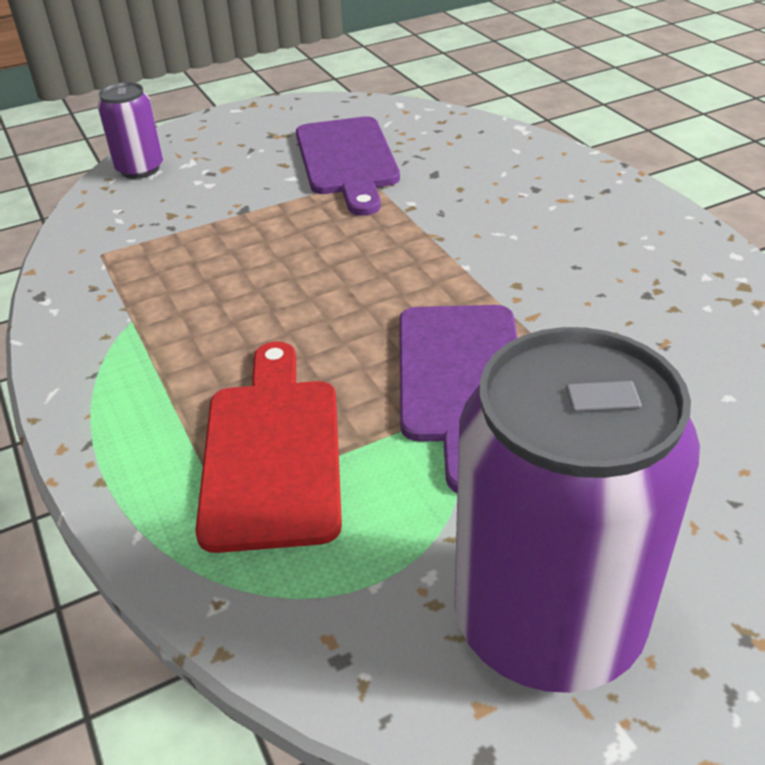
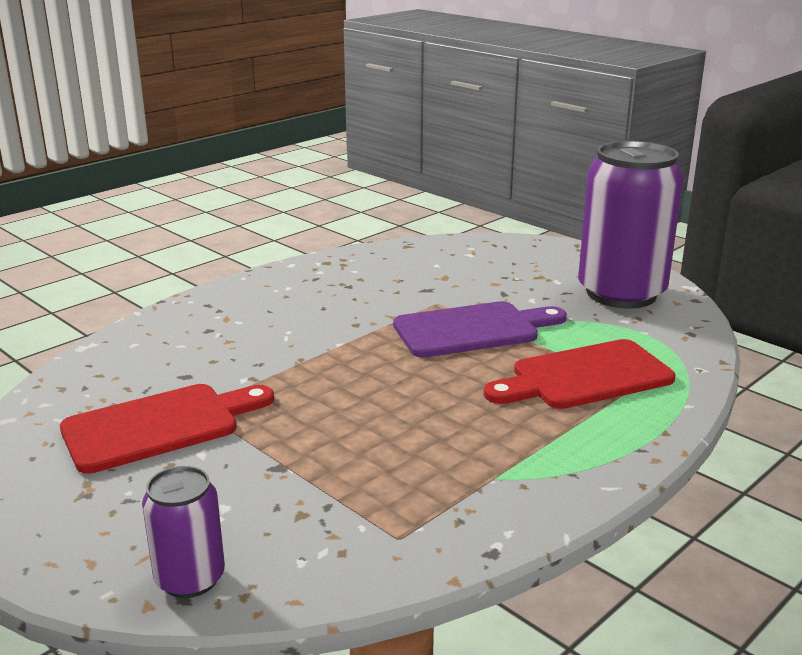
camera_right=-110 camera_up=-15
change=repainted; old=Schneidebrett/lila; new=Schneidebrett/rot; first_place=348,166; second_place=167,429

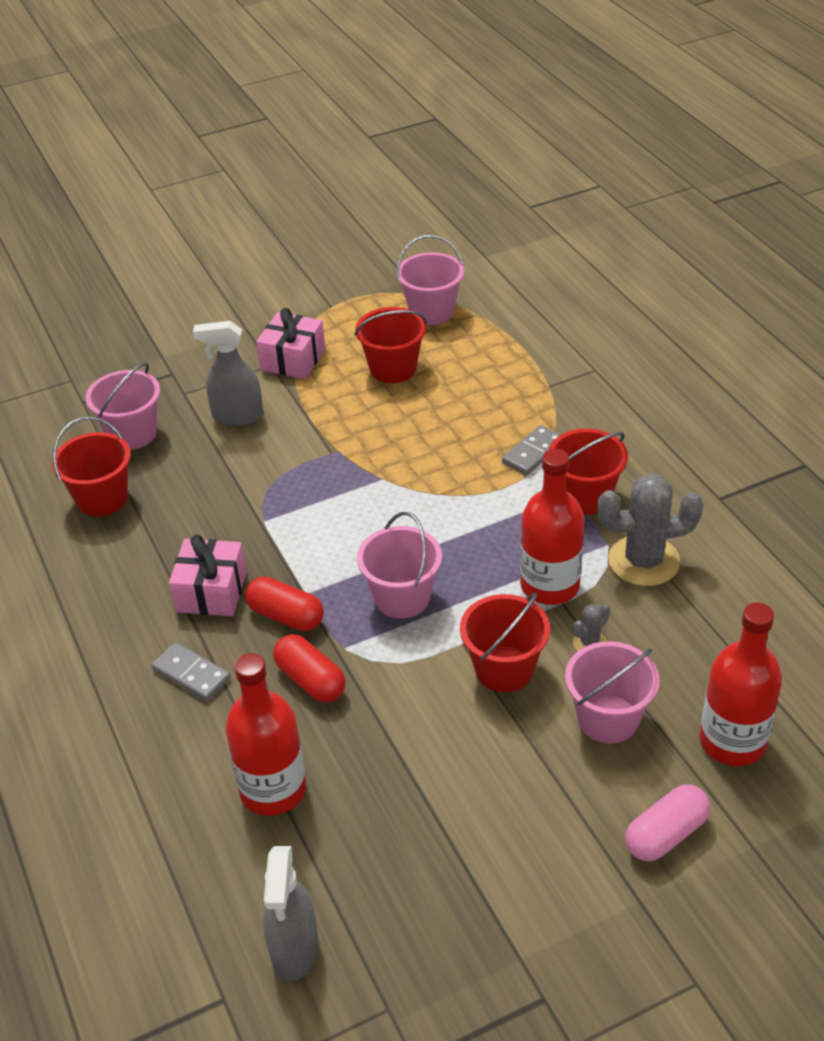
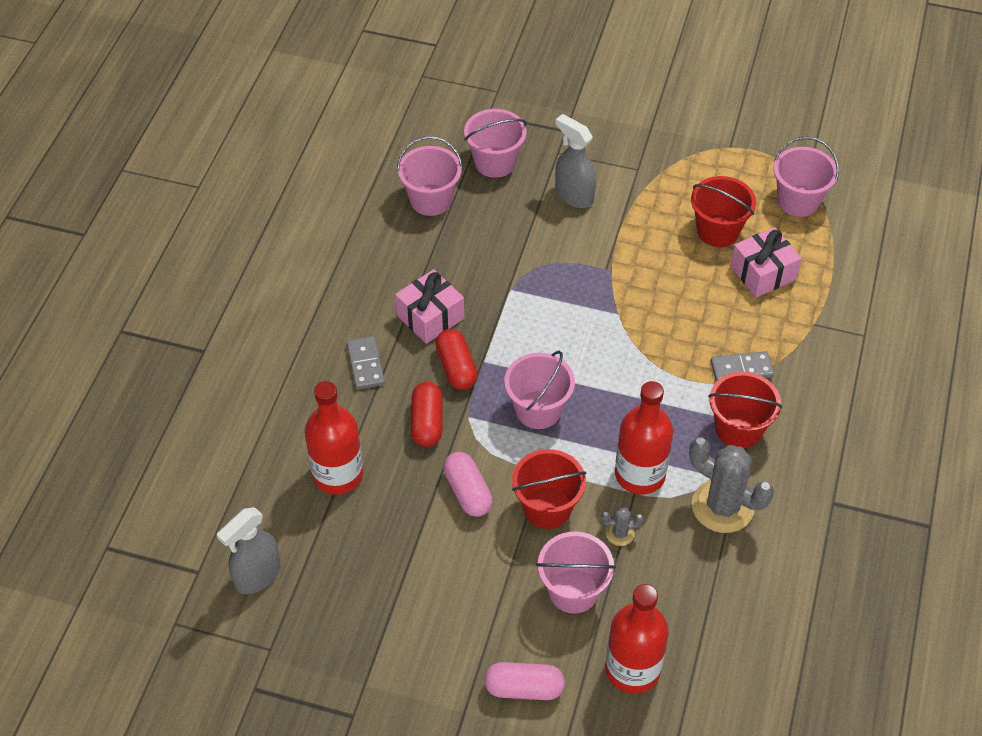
camera_right=40 camera_up=10
change=repainted; old=Eimer/rot; new=Eimer/rosa; first_place=91,467; second_place=430,176
change=shifted; old=Geschenk/rosa; first_place=290,343; second_place=765,262
change=new; new=Kapsel/rosa; second_place=468,484

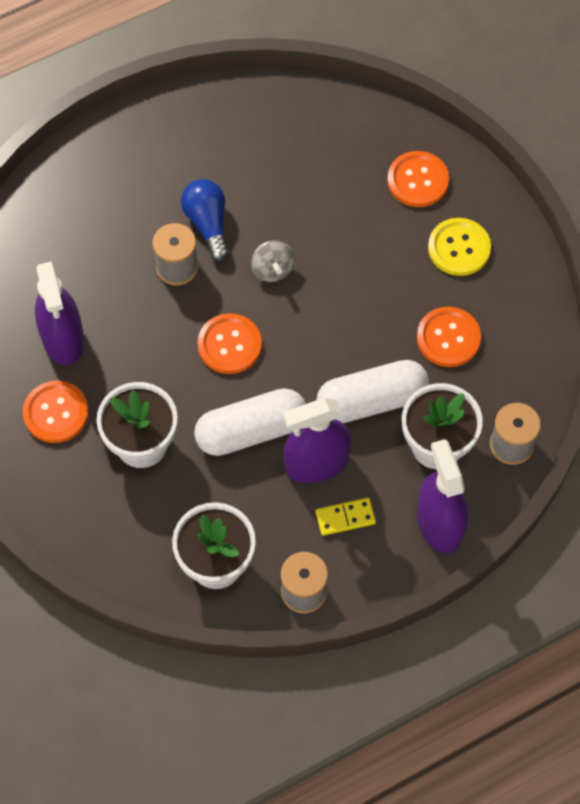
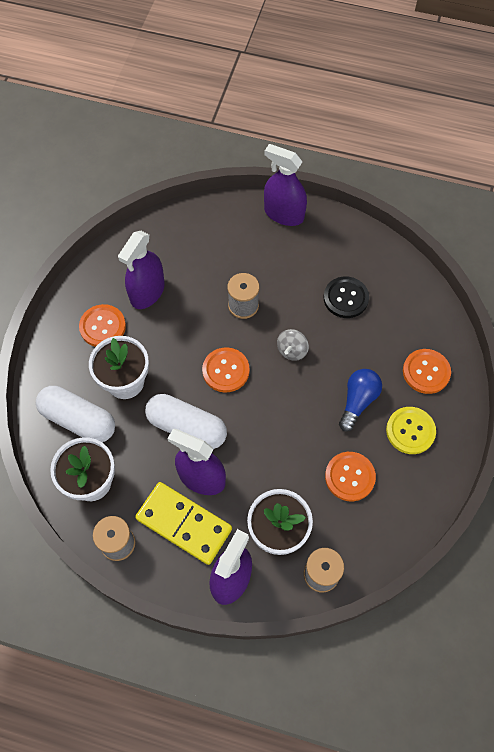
camera_right=45 camera_up=0
change=shifted; old=Glühbirne/blau; first_place=205,220; second_place=360,400
change=shifted; old=Kapsel/weiß; first_place=372,391; second_place=75,414
change=scaled; old=Dominostein/gelb; first_place=346,517; second_place=183,523; factor=2.06
change=new; new=Sprühflasche/lila; second_place=285,185
change=new; new=Knopf/schwarz; second_place=346,297

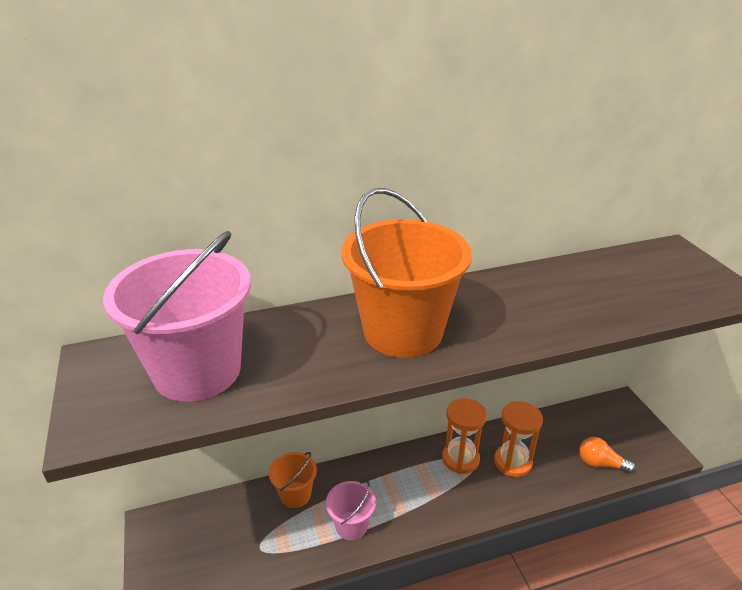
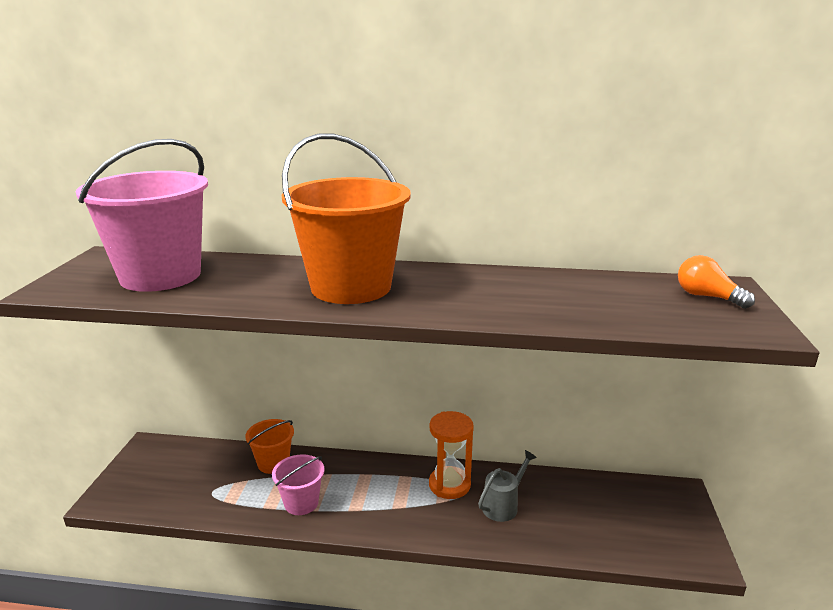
camera_right=25 camera_up=-10
change=swapped; old=Sanduhr/orange; new=Gießkanne/grau; first_place=518,439; second_place=507,486
change=shifted; old=Glühbirne/orange; first_place=607,455; second_place=716,282

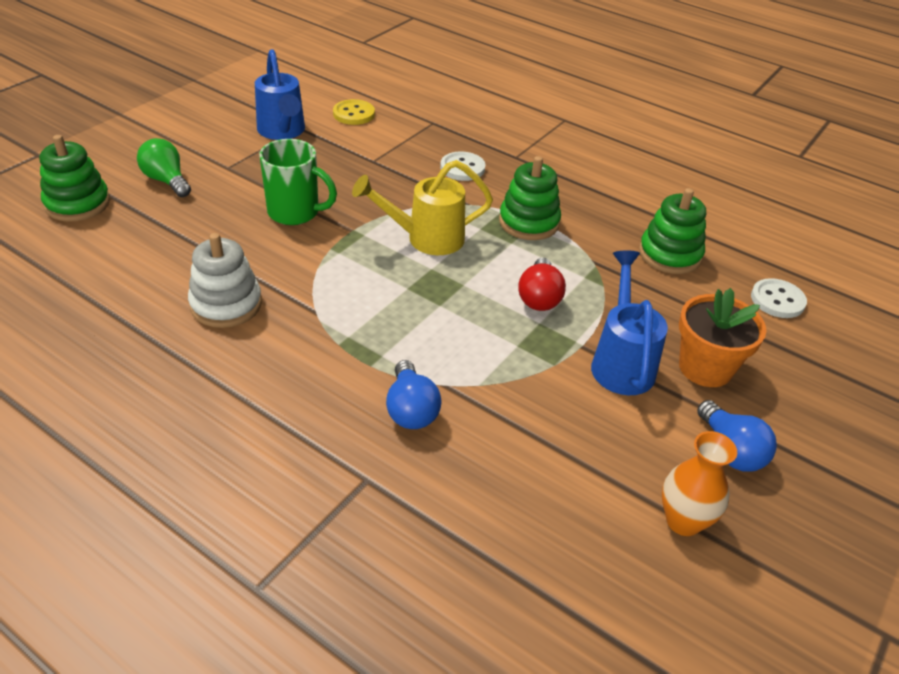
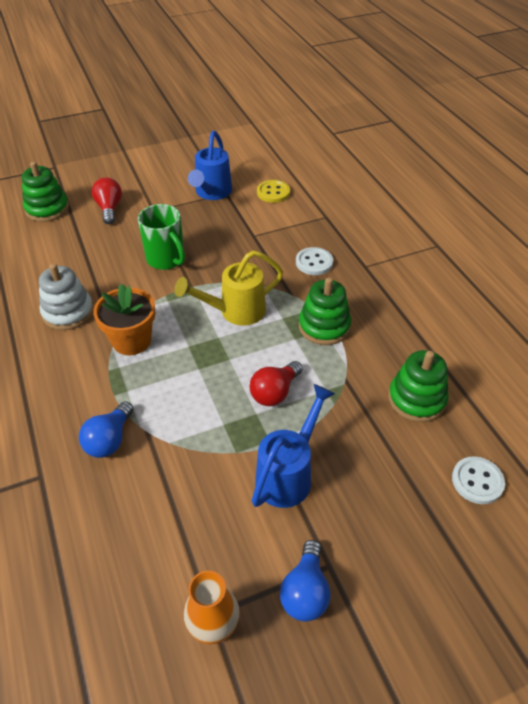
camera_right=35 camera_up=5
change=repainted; old=Glühbirne/grün; new=Glühbirne/rot; first_place=164,167; second_place=107,200
change=rotated; old=Gießkanne/gelb; first_place=422,207; second_place=228,288; degrees=-45
change=shifted; old=Blumentopf/orange; first_place=722,337; second_place=124,319

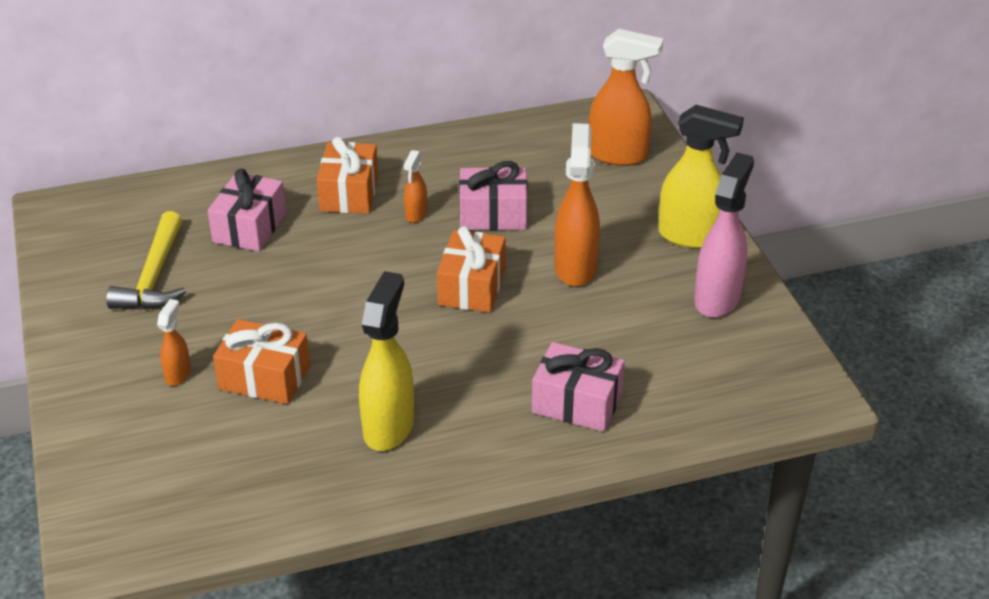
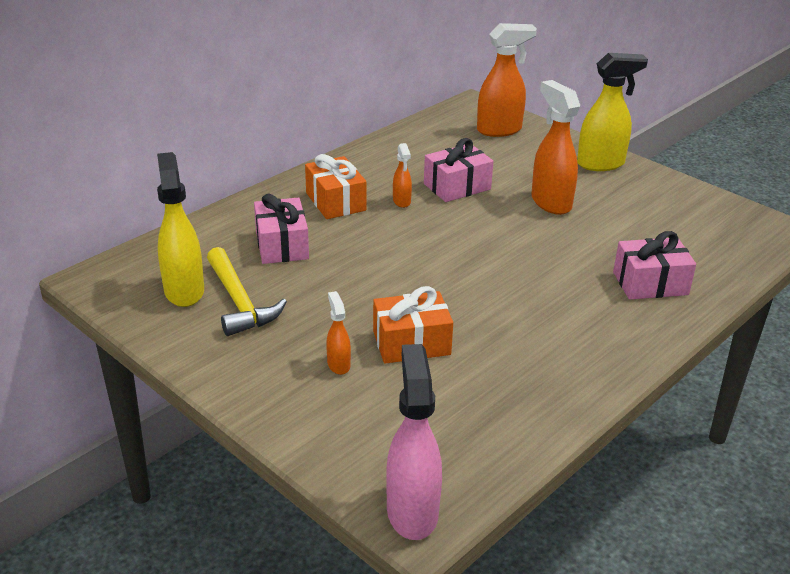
camera_right=-30 camera_up=-5
change=shifted; old=Sprühflasche/gelb; first_place=386,361; second_place=180,229
change=gone; old=Geschenk/orange; first_place=471,269
change=shifted; old=Sprühflasche/rosa; first_place=724,235; second_place=414,442

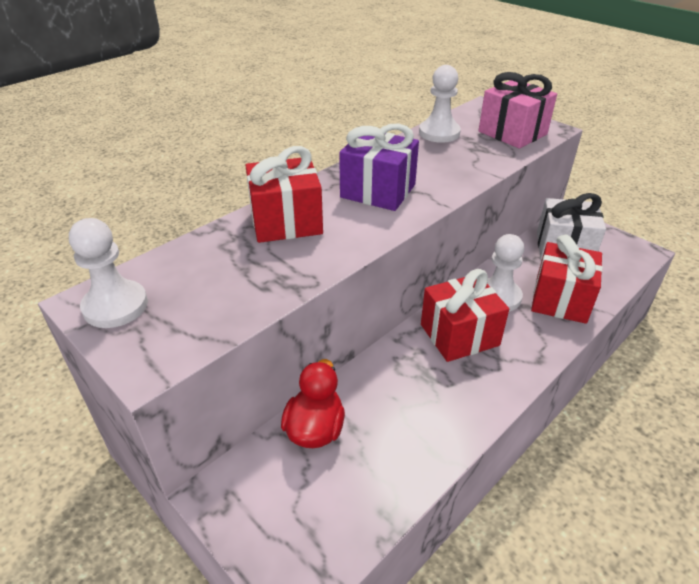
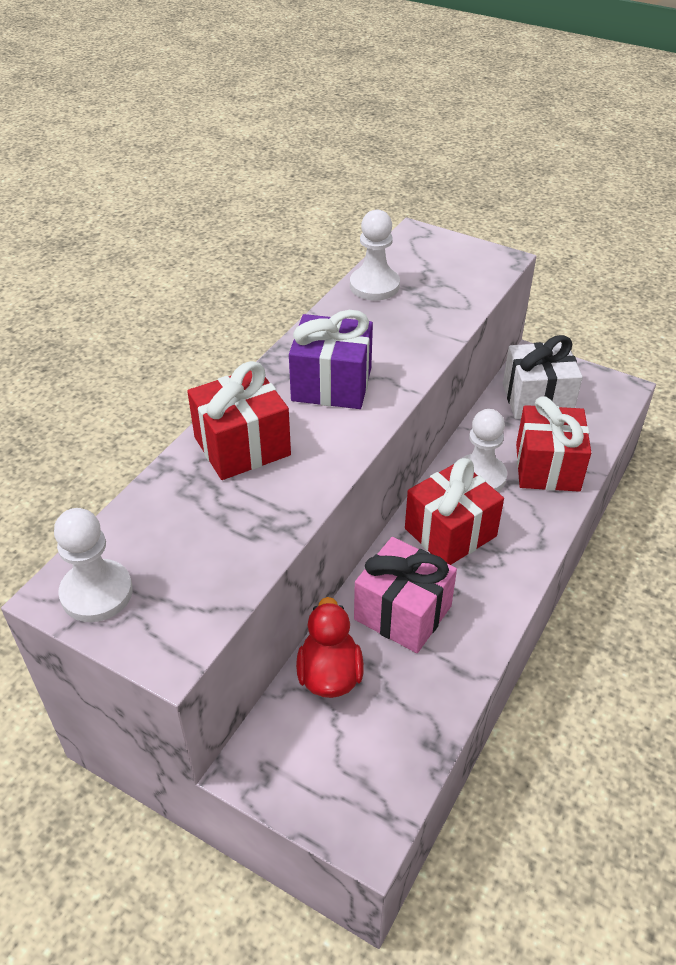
camera_right=-15 camera_up=5
change=shifted; old=Geschenk/rosa; first_place=518,110; second_place=405,595

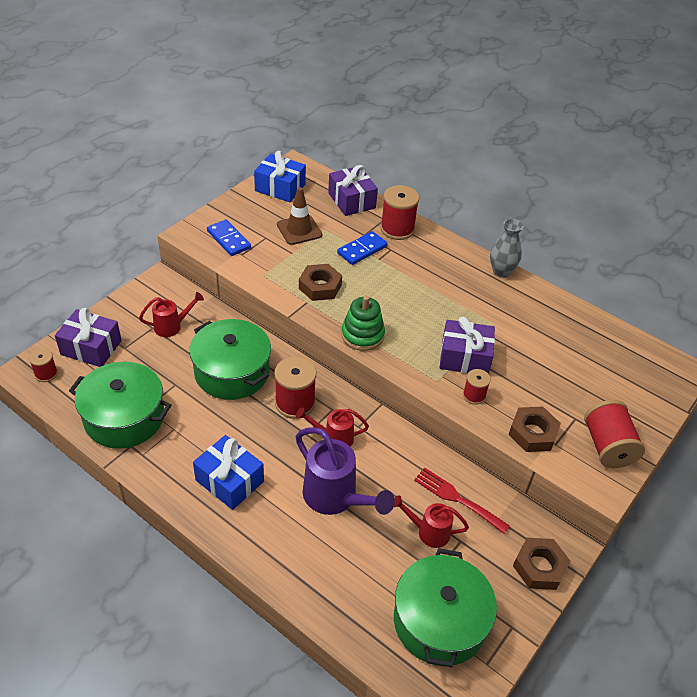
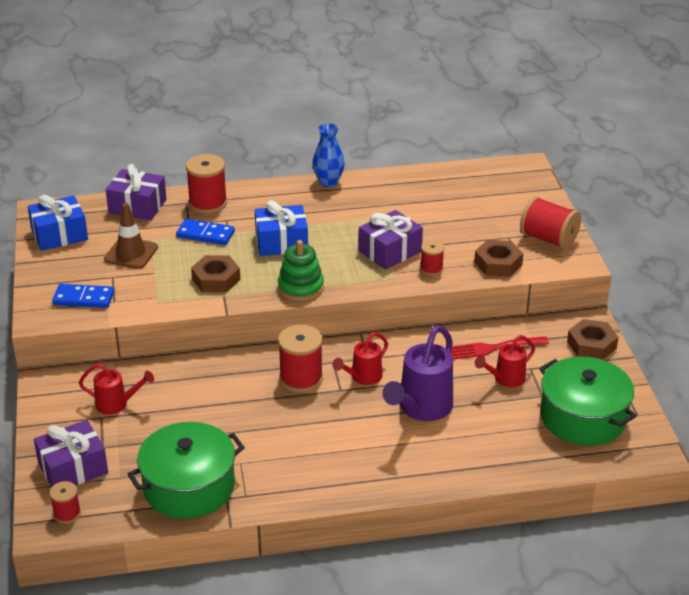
camera_right=-45 camera_up=-10
change=rotated; old=Gießkanne/rot; first_place=171,314; second_place=116,389; degrees=75
change=gone; old=Kochtopf/grün; first_place=230,359
change=shifted; old=Geschenk/blau; first_place=228,472; second_place=281,228
change=rotated; old=Gießkanne/lila; first_place=345,471; second_place=417,373; degrees=120
change=rotated; old=Dominostein/blau; first_place=362,248; second_place=205,232; degrees=-75
change=repainted; old=Vase/grau; new=Vase/blau; first_place=506,248; second_place=329,155

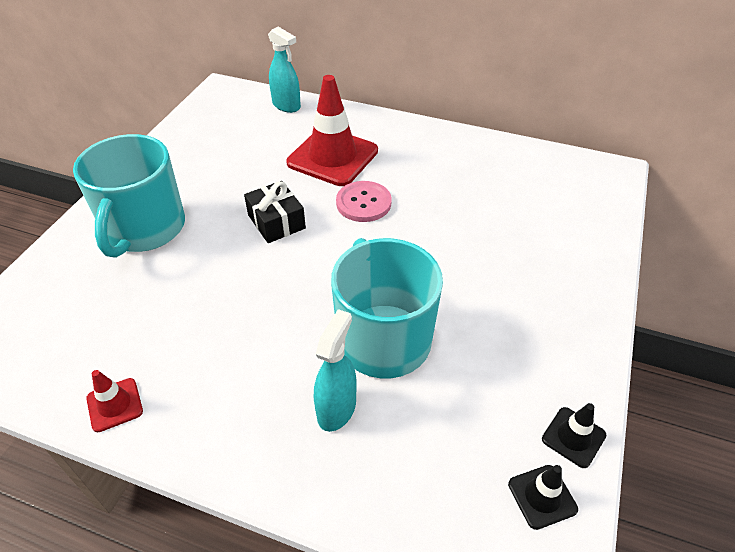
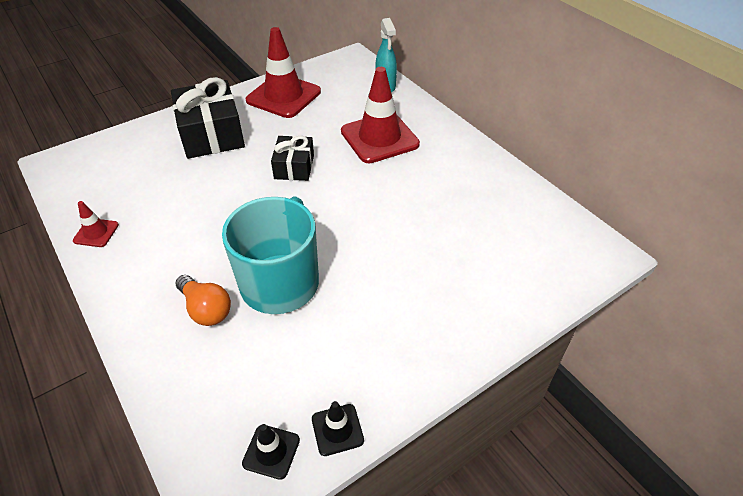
camera_right=35 camera_up=0
change=swapped; old=Tasse/türkis; new=Geschenk/schwarz; first_place=129,196; second_place=208,118
change=swapped; old=Sprühflasche/türkis; new=Glühbirne/orange; first_place=335,370; second_place=203,300
change=gone; old=Knopf/rosa; first_place=364,201
change=new; new=Leitkegel/rot; second_place=283,72

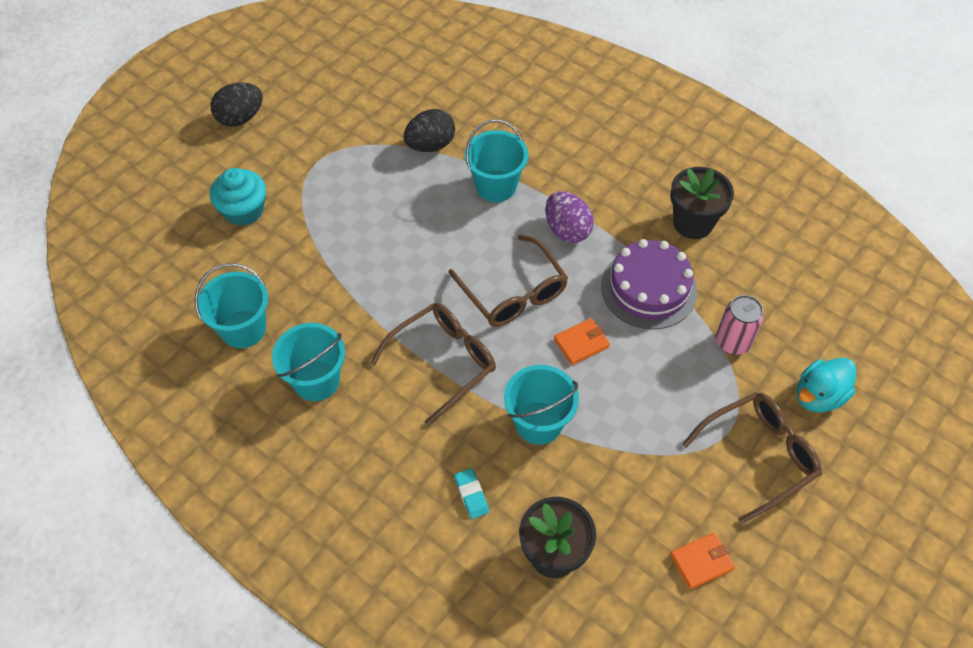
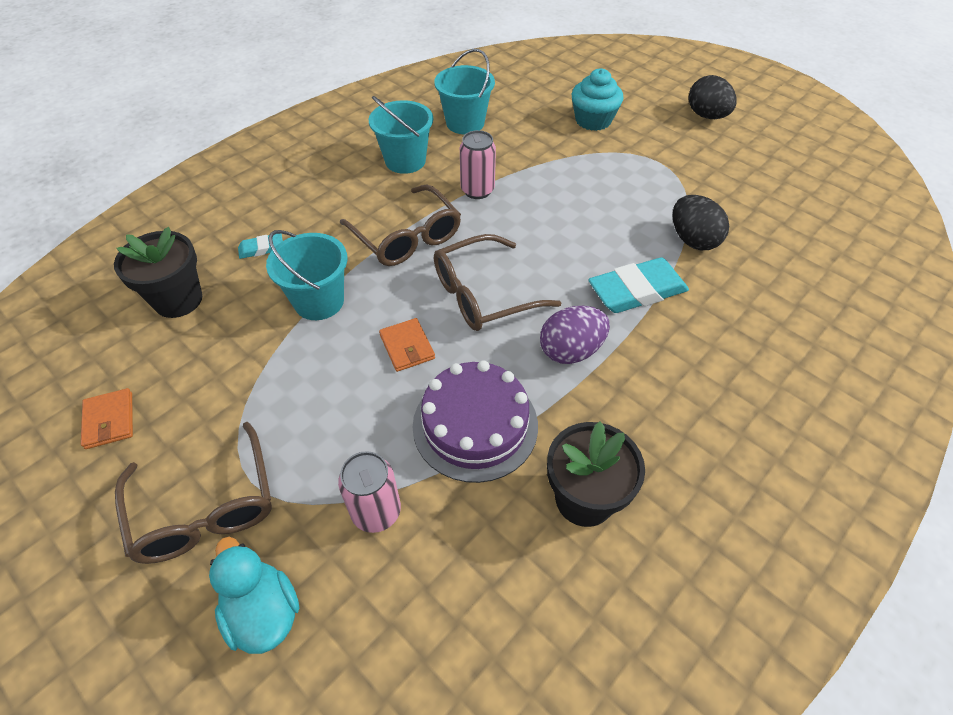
camera_right=95 camera_up=-5
change=swapped; old=Eimer/türkis; new=Radiergummi/türkis; first_place=496,161; second_place=638,285
change=new; new=Dose/rosa; second_place=478,164

